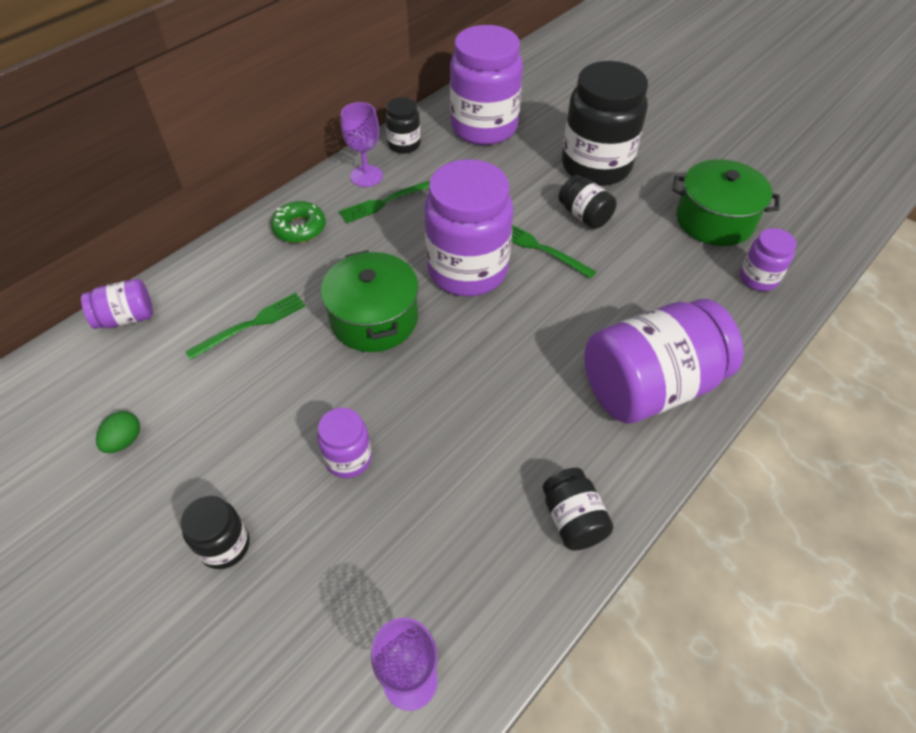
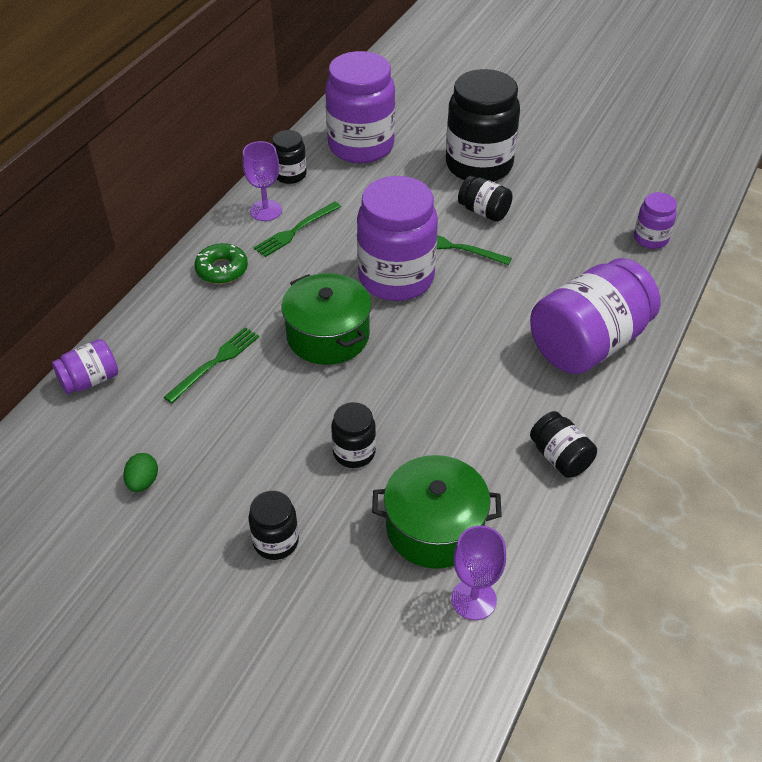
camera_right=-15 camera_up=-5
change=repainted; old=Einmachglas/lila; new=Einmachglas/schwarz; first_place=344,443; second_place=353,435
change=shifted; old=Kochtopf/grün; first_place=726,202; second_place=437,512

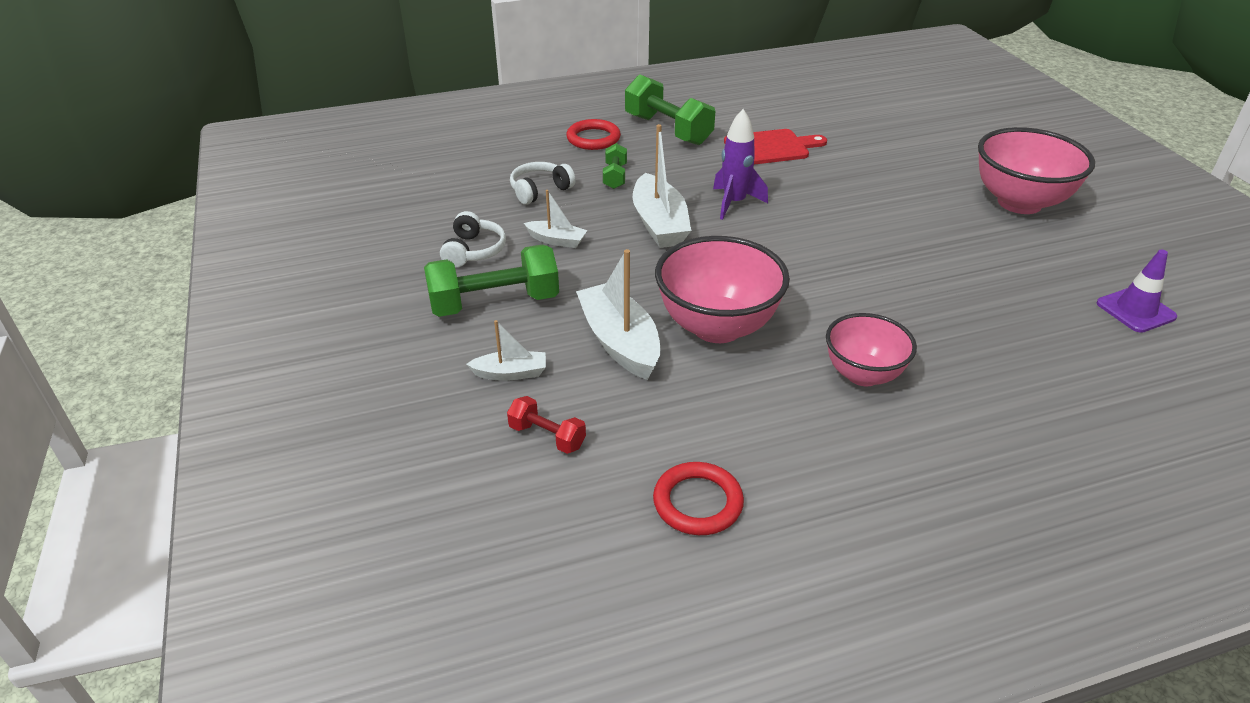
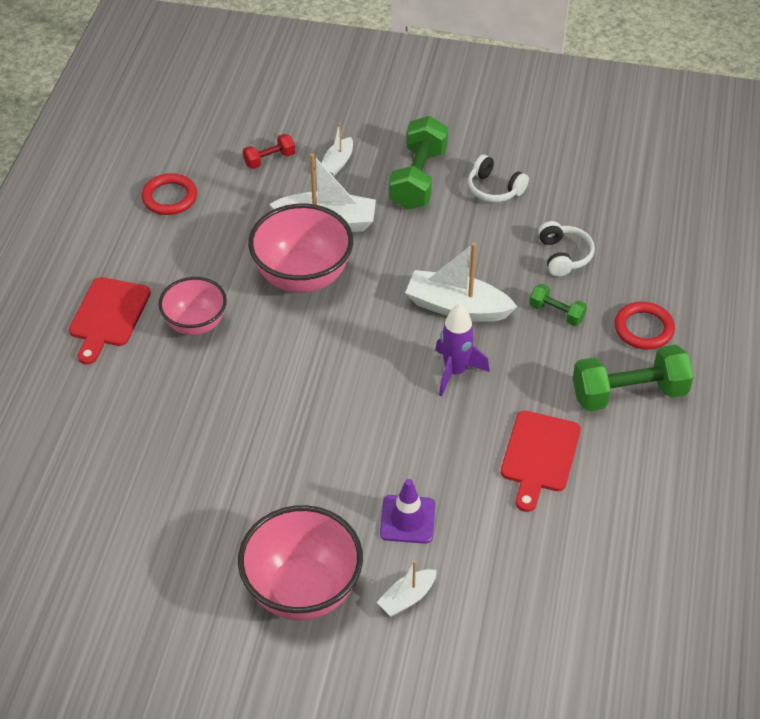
camera_right=120 camera_up=10
change=shifted; old=Boot/weiß; first_place=556,219; second_place=407,588
change=shifted; old=Leitkegel/lila; first_place=1137,291; second_place=408,511
change=new; new=Schneidebrett/rot; second_place=110,321

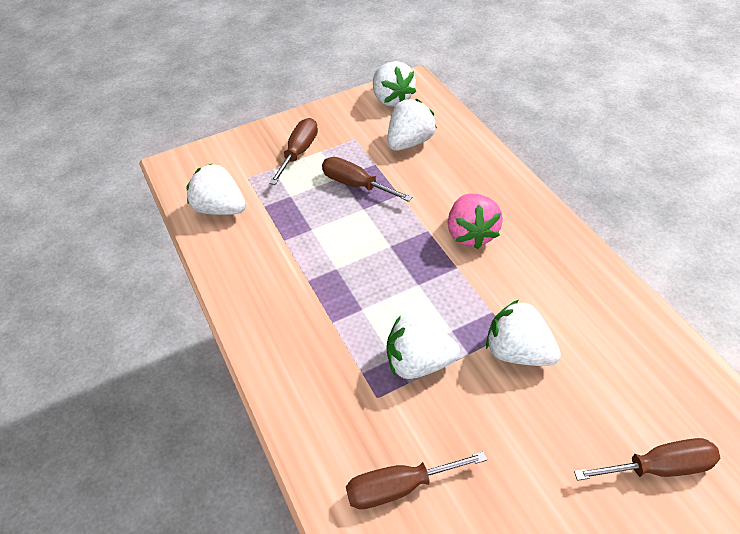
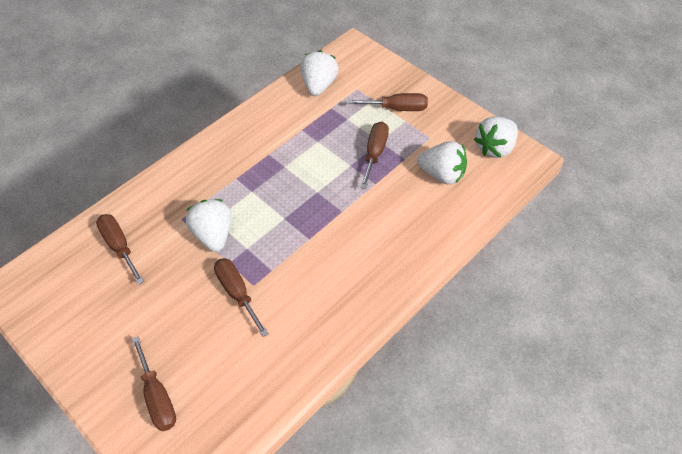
camera_right=70 camera_up=5
change=gone; old=Erdbeere/rosa; first_place=475,221
change=swapped; old=Erdbeere/weiß; new=Schraubenzieher/braun; first_place=523,333; second_place=241,297

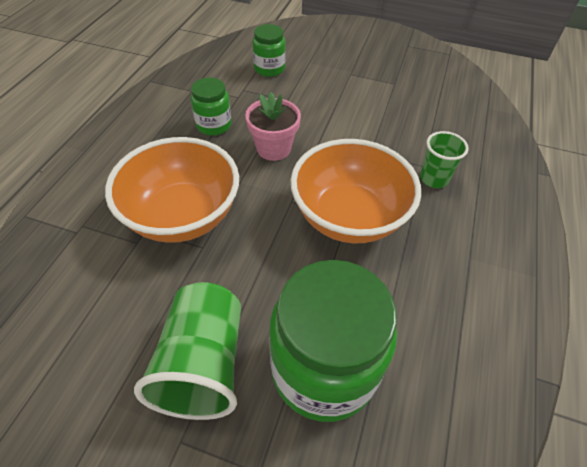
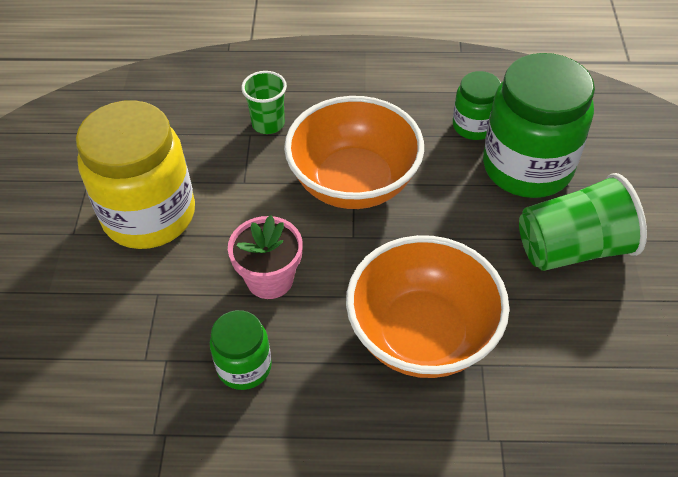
camera_right=-105 camera_up=0
change=shifted; old=Einmachglas/grün; first_place=269,50; second_place=477,105
change=new; new=Einmachglas/gelb; second_place=135,174

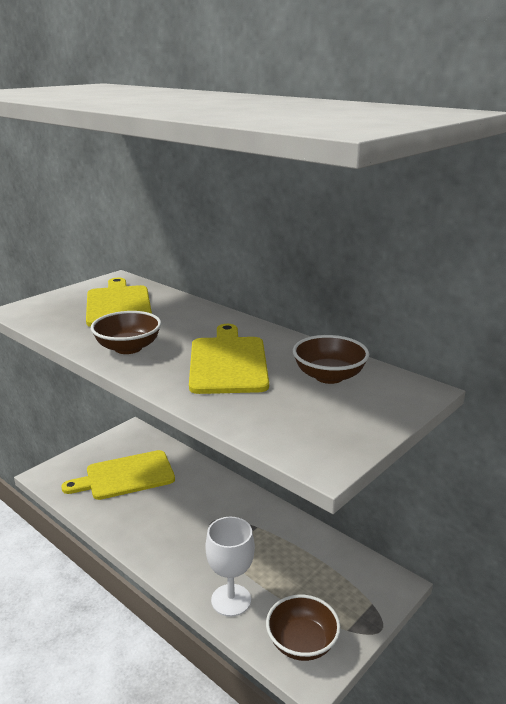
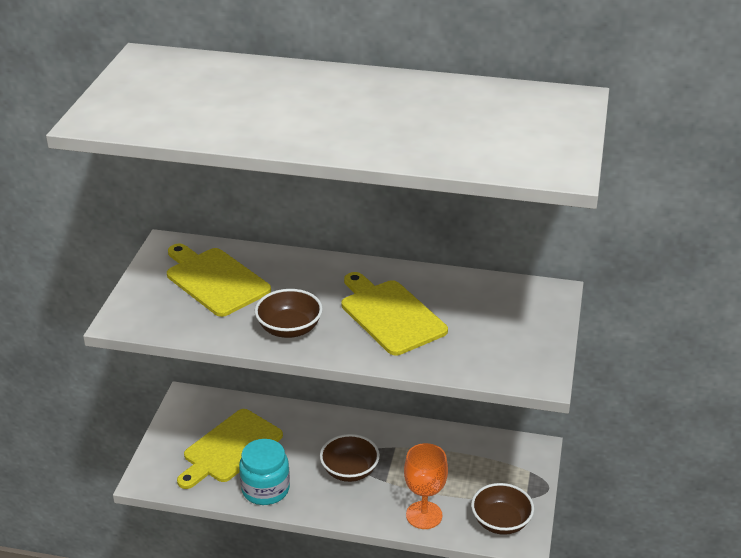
camera_right=-30 camera_up=10
change=repainted; old=Kelch/weiß; new=Kelch/orange; first_place=230,567; second_place=426,486
change=shifted; old=Schüssel/braun; first_place=331,359; second_place=350,458
change=new; new=Einmachglas/türkis; second_place=264,472

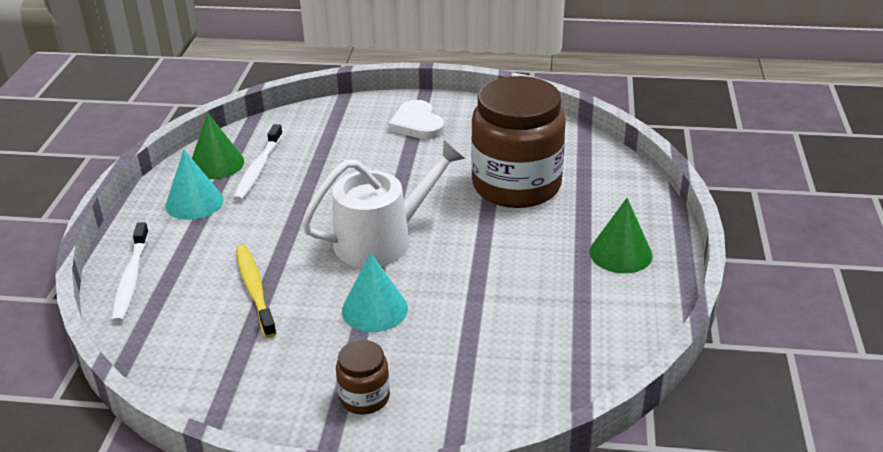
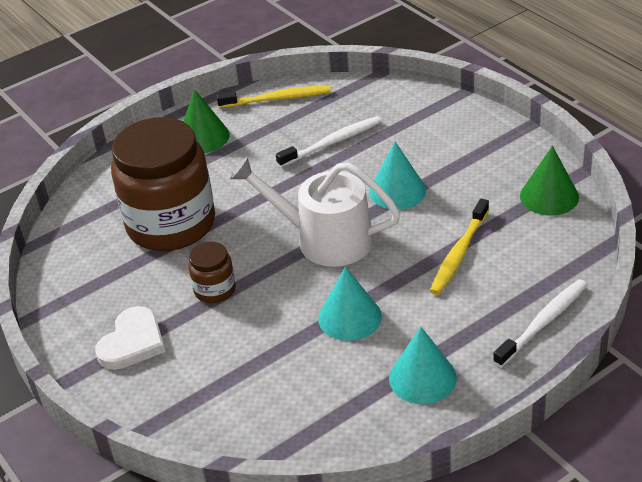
camera_right=-130 camera_up=5
change=shifted; old=Kegel/grün; first_place=218,145; second_place=549,181
change=shifted; old=Zahnbürste/weiß; first_place=258,162; second_place=329,142
change=shifted; old=Einmachglas/braun; first_place=363,377; second_place=212,272
change=new; new=Zahnbürste/gelb; second_place=274,97
change=new; new=Kegel/türkis; second_place=350,304

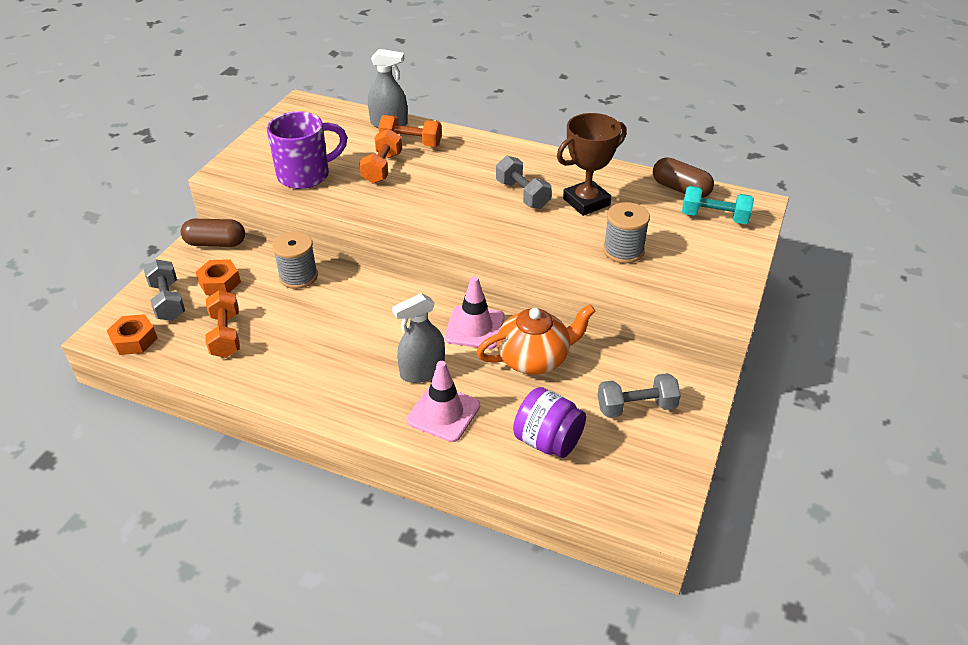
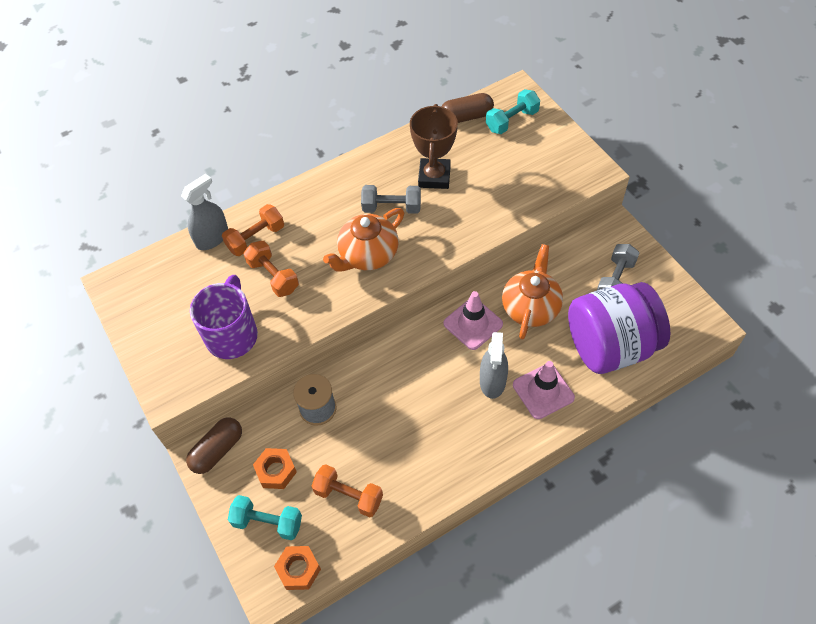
camera_right=-50 camera_up=15
change=repainted; old=Hantel/grau; new=Hantel/türkis; first_place=164,290; second_place=265,517
change=scaled; old=Einmachglas/lila; first_place=549,422; second_place=619,328; factor=1.76
change=gone; old=Garnrolle/grau; first_place=626,233
change=new; new=Teekanne/orange; second_place=363,239

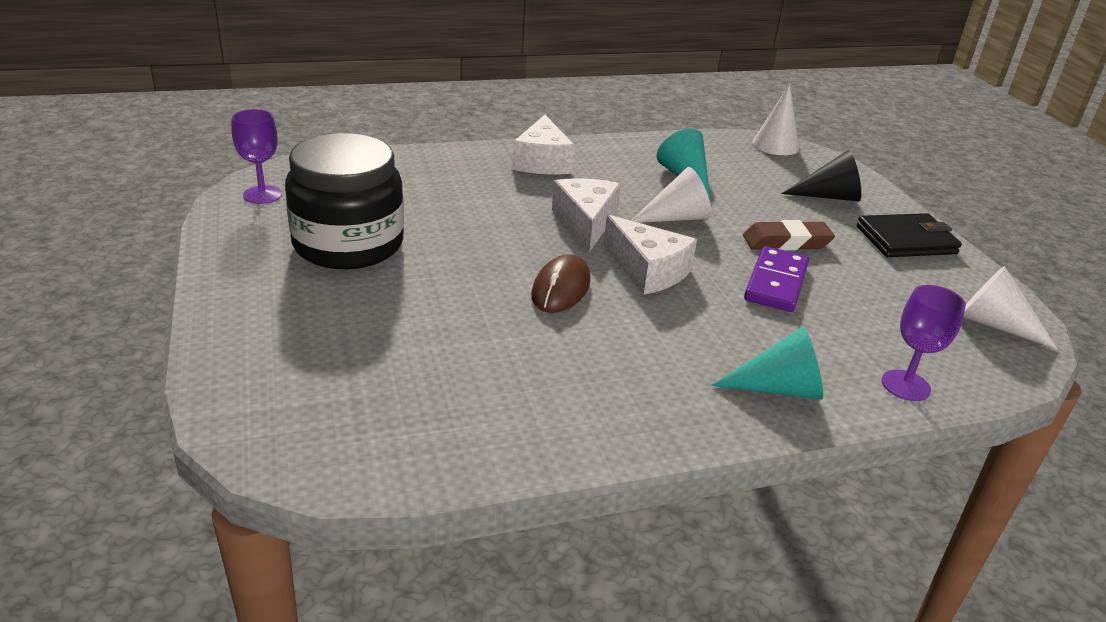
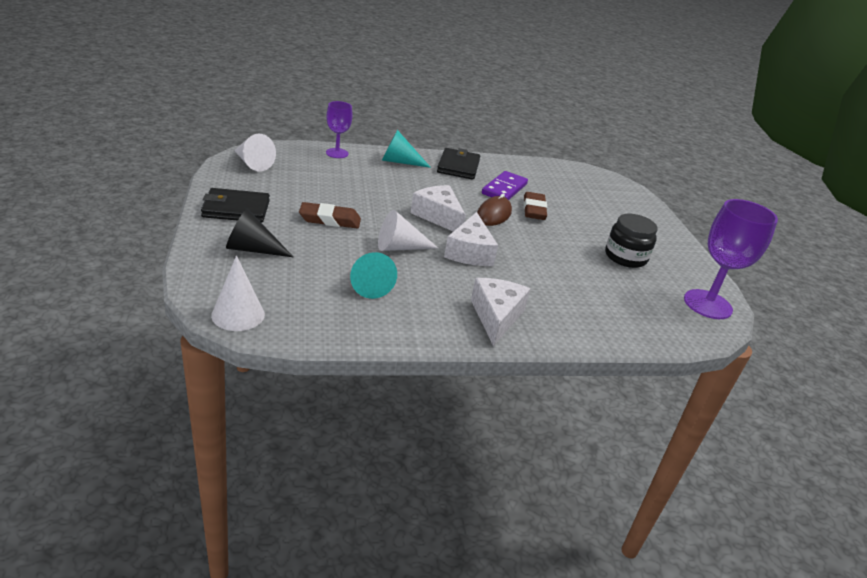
camera_right=-175 camera_up=0
change=scaled; old=Kelch/lila; first_place=257,156; second_place=731,259; factor=1.7
change=scaled; old=Einmachglas/schwarz; first_place=344,201; second_place=631,241; factor=0.62
change=shifted; old=Dominostein/lila; first_place=776,279; second_place=505,185
change=new; new=Geldbörse/schwarz; second_place=458,164
change=new; new=Radiergummi/braun; second_place=536,206

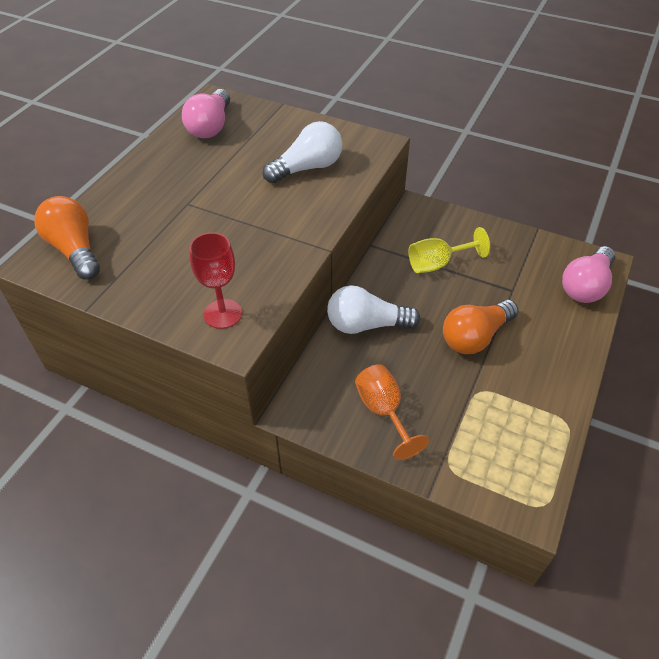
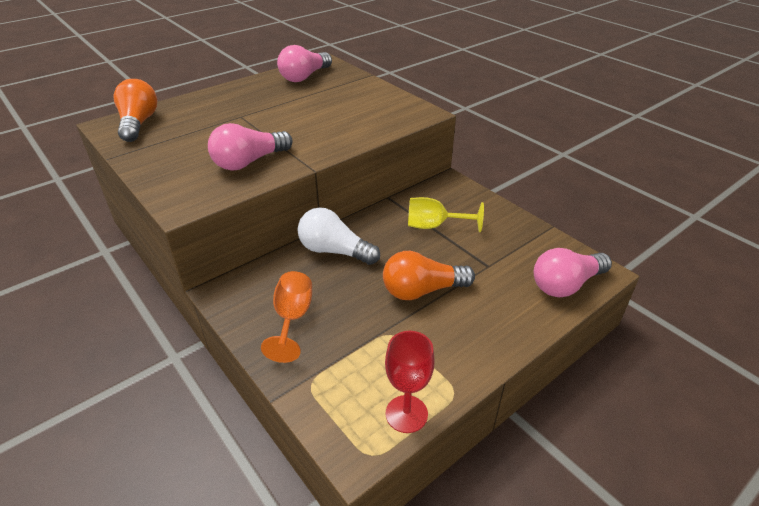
camera_right=25 camera_up=-10
change=shifted; old=Kelch/rot; first_place=215,280; second_place=409,382
change=gone; old=Glühbirne/weiß; first_place=302,152
change=new; new=Glühbirne/rosa; second_place=250,147

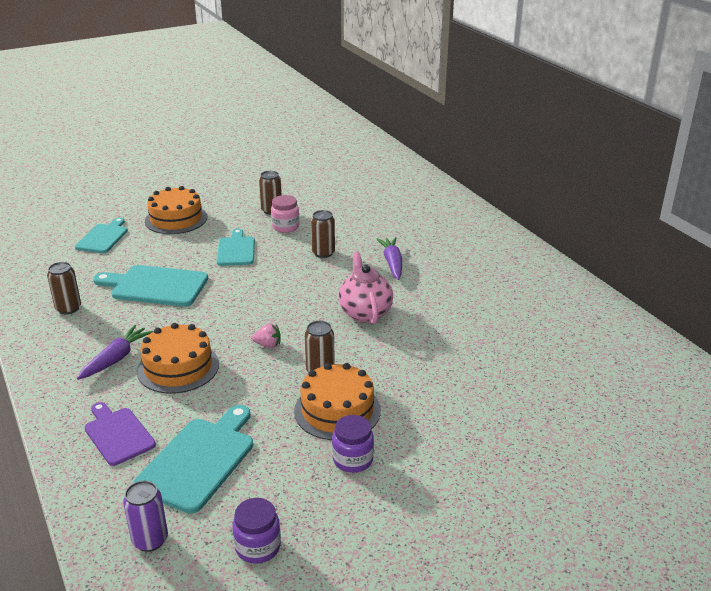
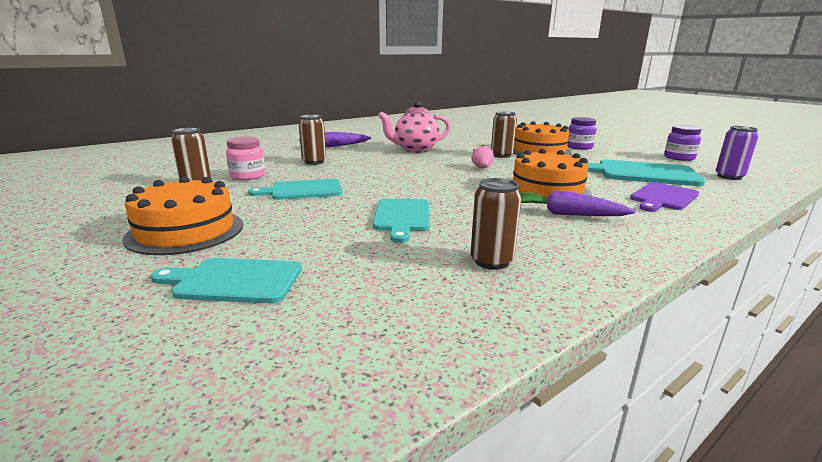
camera_right=-100 camera_up=-10
change=scaled; old=Schneidebrett/türkis; first_place=150,286; second_place=401,221; factor=0.66

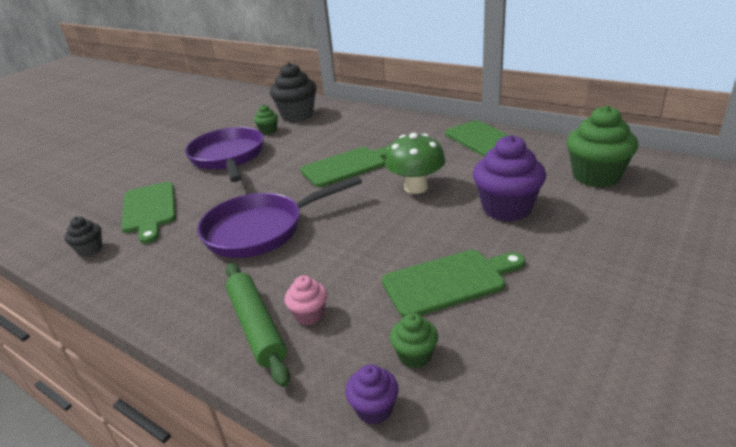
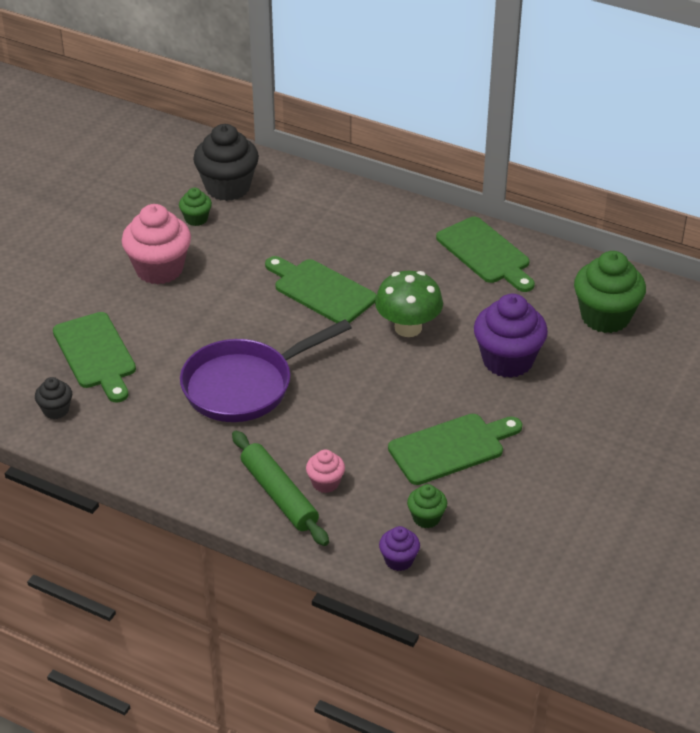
camera_right=-10 camera_up=10
change=swapped; old=Pfanne/lila; new=Muffin/rosa; first_place=224,154; second_place=156,244
change=rotated; old=Schneidebrett/grün; first_place=345,166; second_place=321,289; degrees=-105

